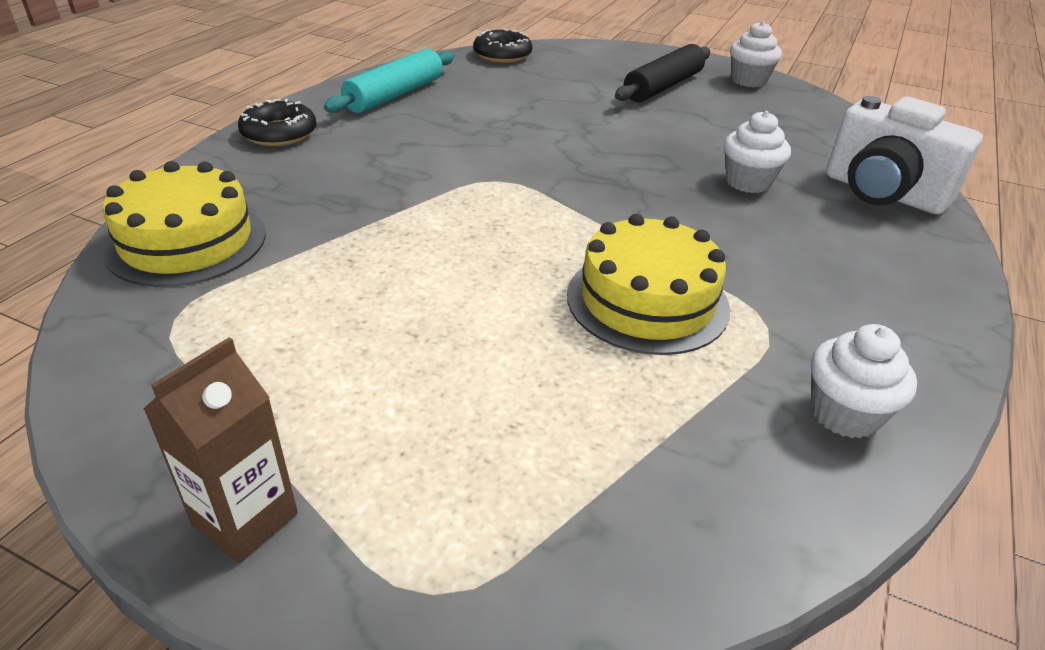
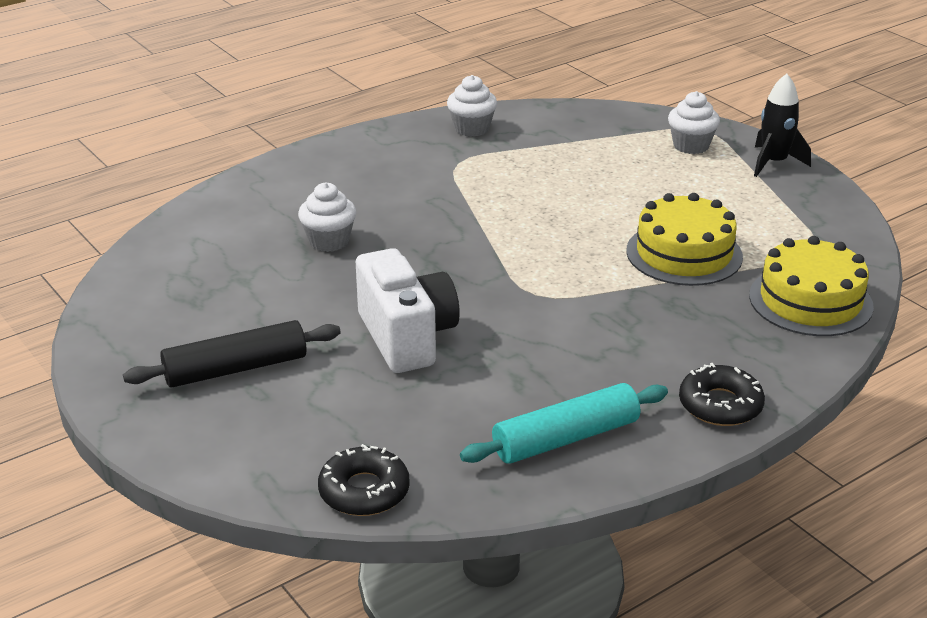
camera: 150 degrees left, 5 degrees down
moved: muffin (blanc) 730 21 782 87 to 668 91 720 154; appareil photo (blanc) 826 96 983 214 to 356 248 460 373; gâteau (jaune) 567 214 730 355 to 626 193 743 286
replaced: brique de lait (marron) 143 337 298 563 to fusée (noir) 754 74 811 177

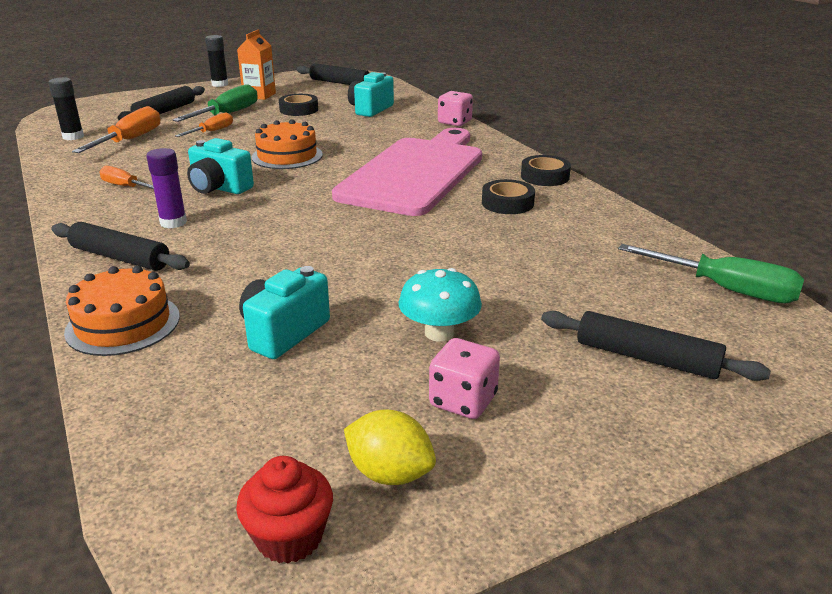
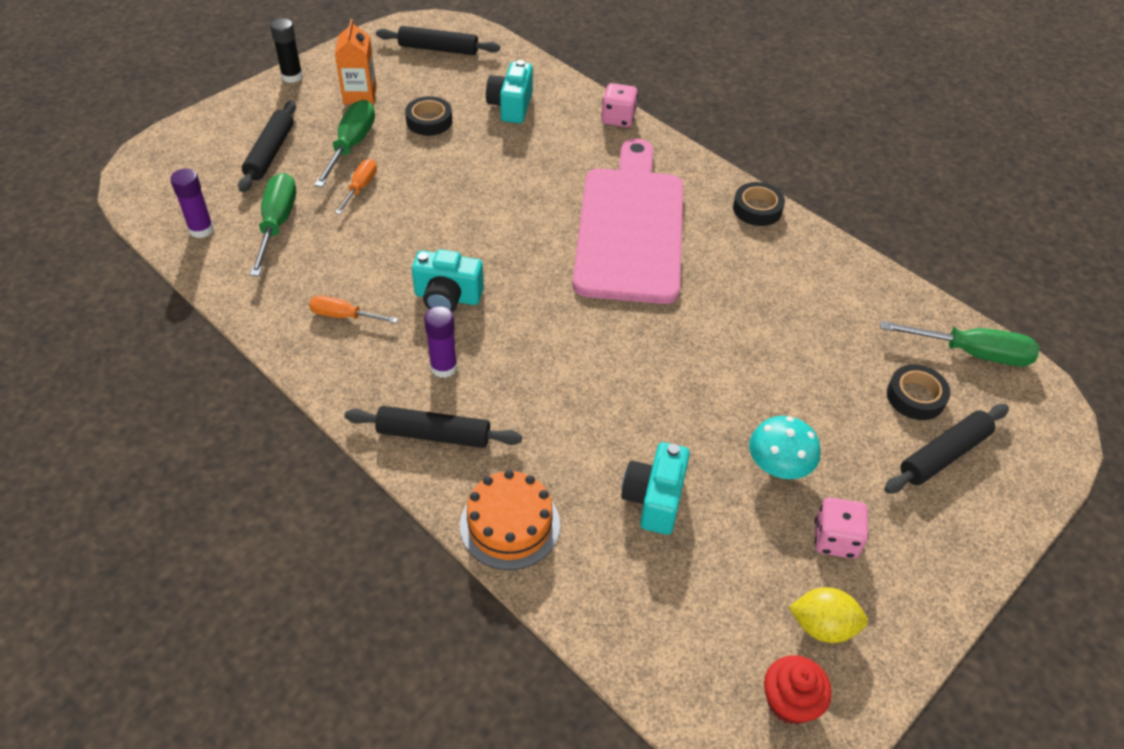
camera: 20 degrees left, 20 degrees up
removed: gâteau (orange) 251 119 323 169
moved: ruban adhésif (noir) 482 179 535 214 to 887 364 951 420
recoloured: bâton de colle (noir) 49 77 84 140 to bâton de colle (violet) 170 168 214 238; tournevis (orange) 72 106 160 153 to tournevis (vert) 250 173 296 276
turned: rouleau à pâtisserie (noir) 541 311 771 381 = 884 404 1009 494 45 degrees counterclockwise

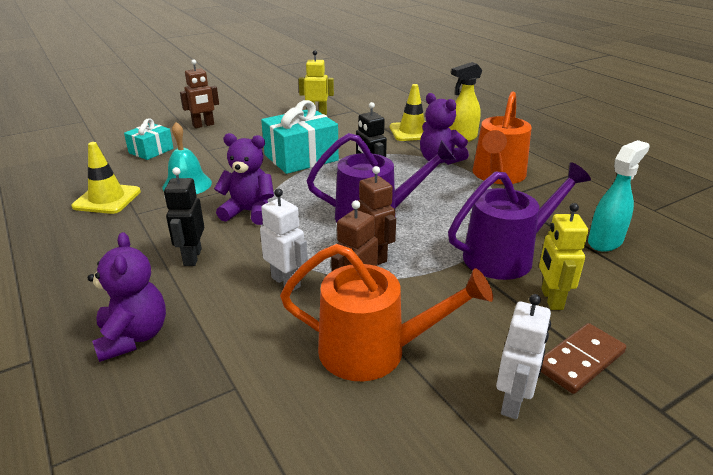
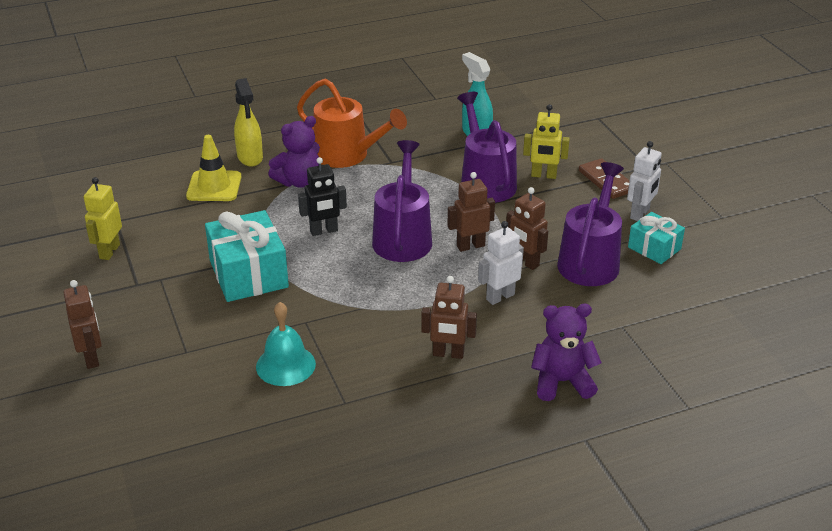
camera: 80 degrees left, 5 degrees up
removed: ours en peluche (violet) 214 133 274 225; cône de chantier (jaune) 72 142 141 214
moved: cadeau (turquoise) 124 118 174 160 to 628 212 685 264
recoloured: robot (noir) 164 167 204 266 to robot (marron) 421 276 477 359; arrosoir (orange) 280 244 493 381 to arrosoir (violet) 557 162 624 286
turned: robot (blanc) 496 294 551 419 = 627 141 662 221 90 degrees clockwise

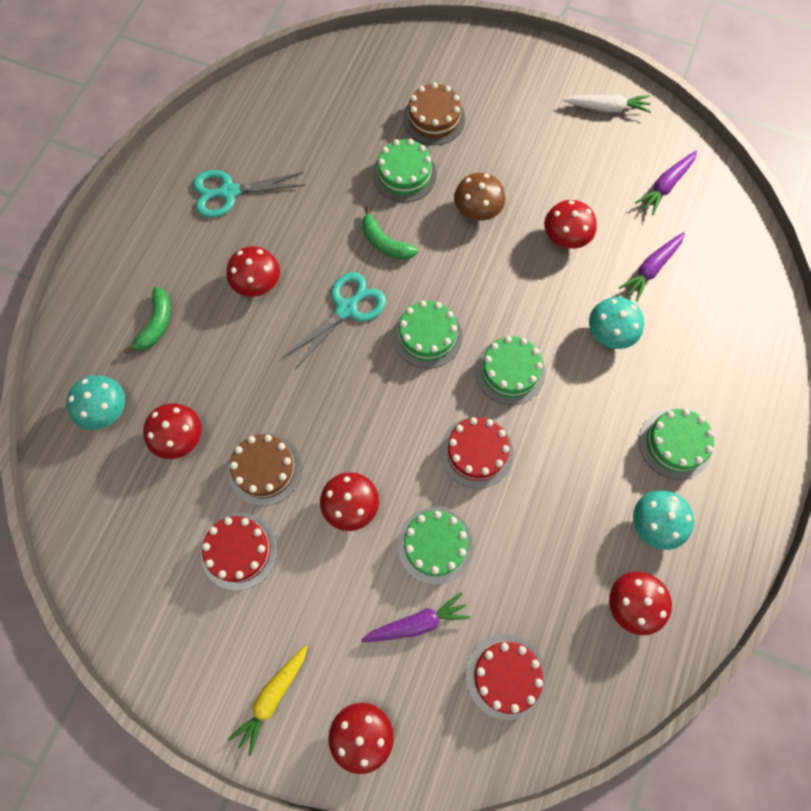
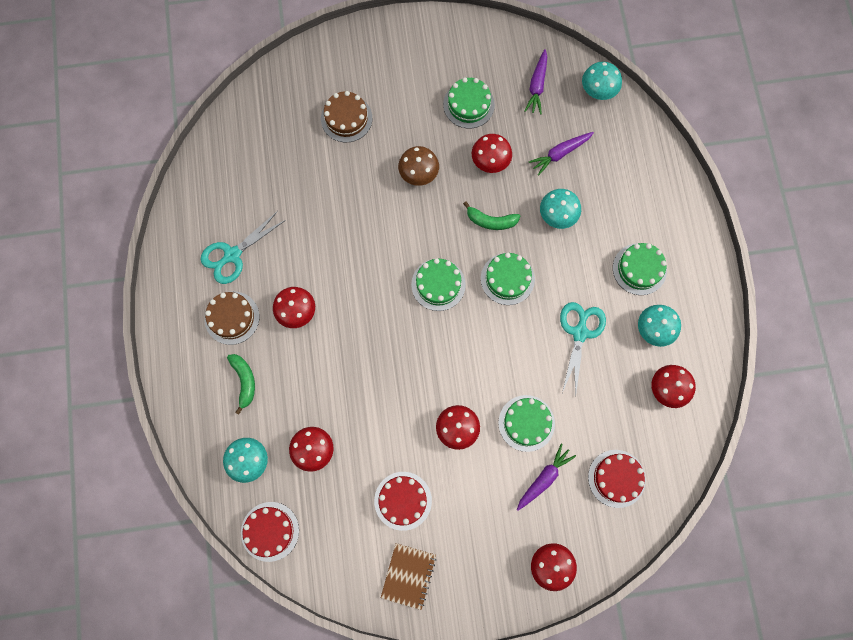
camera: 30 degrees left, 5 degrees up
removed: carotte (blanc) 563 94 651 113; carotte (jaune) 228 645 308 756
added: champignon (turquoise) 582 62 622 100; carnet (marron) 381 543 436 610
moved: gâteau (vert) 372 139 437 202 to 443 77 495 128; banane (vert) 362 207 418 260 to 463 201 520 230; ciseaux (turquoise) 282 272 386 370 to 560 302 606 397; gâteau (rouge) 440 417 514 488 to 241 502 299 562; gâteau (marron) 228 434 302 506 to 204 291 259 345
turned: carotte (violet) 619 232 685 302 = 529 132 594 176 45 degrees clockwise

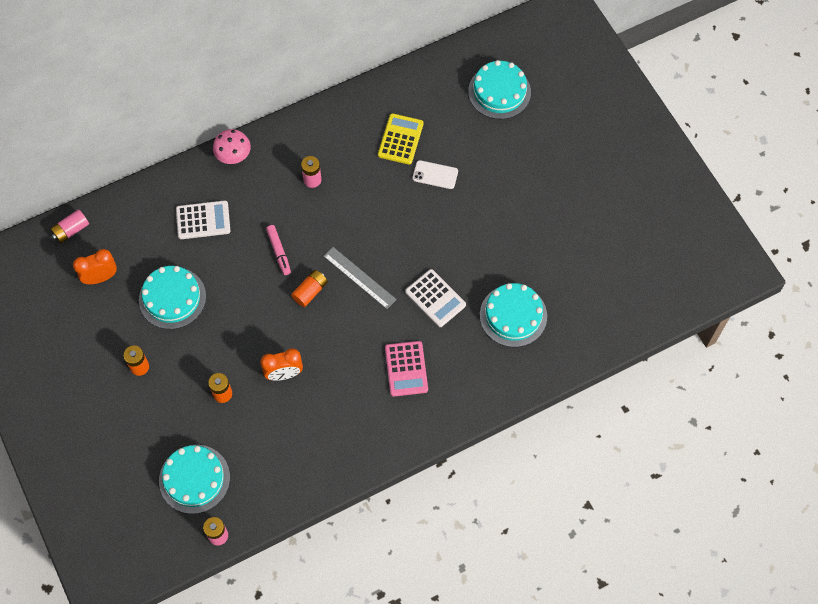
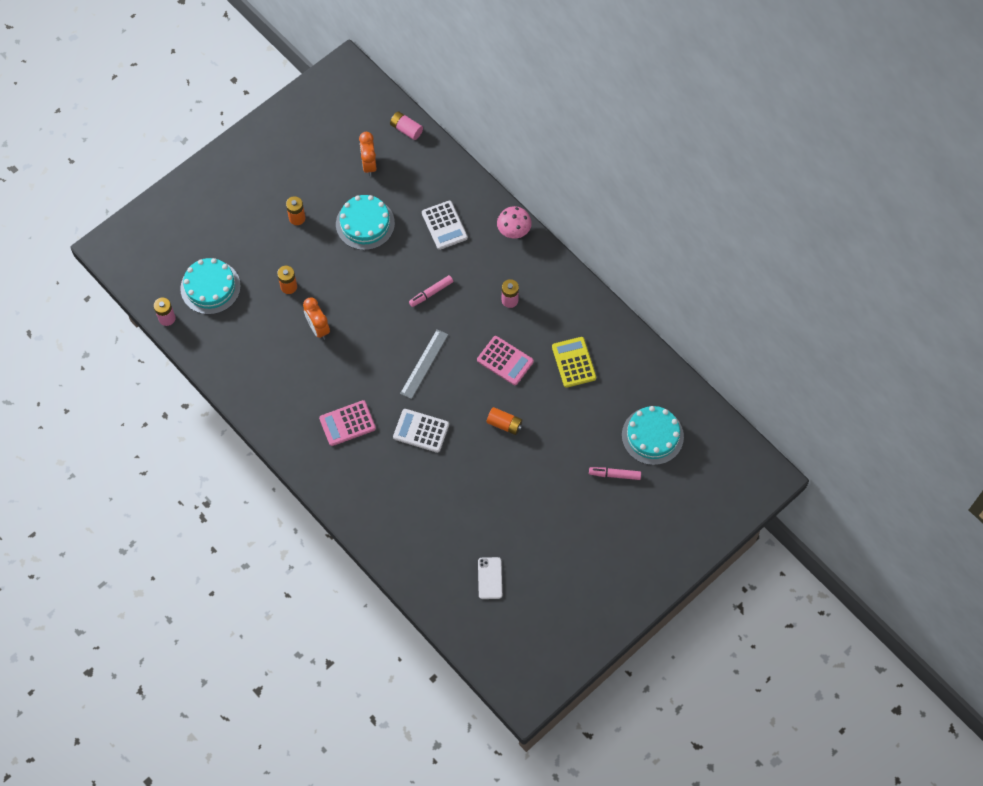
camera: 75 degrees right, 0 degrees up
removed: gâteau (turquoise) 480 283 547 347
added: calculatrice (rose) 477 336 534 385; feutre (rose) 589 467 641 480
moved: téléphone (blanc) 412 160 458 189 to 478 557 502 599; pile (orange) 291 270 328 307 to 487 407 522 435
turned: calculatrice (jaune) 378 113 424 165 = 552 337 596 388 105 degrees counterclockwise; réveil (orange) 73 249 117 284 = 359 132 377 176 150 degrees counterclockwise; calculatrice (blanc) 405 269 466 327 = 393 409 449 453 75 degrees clockwise

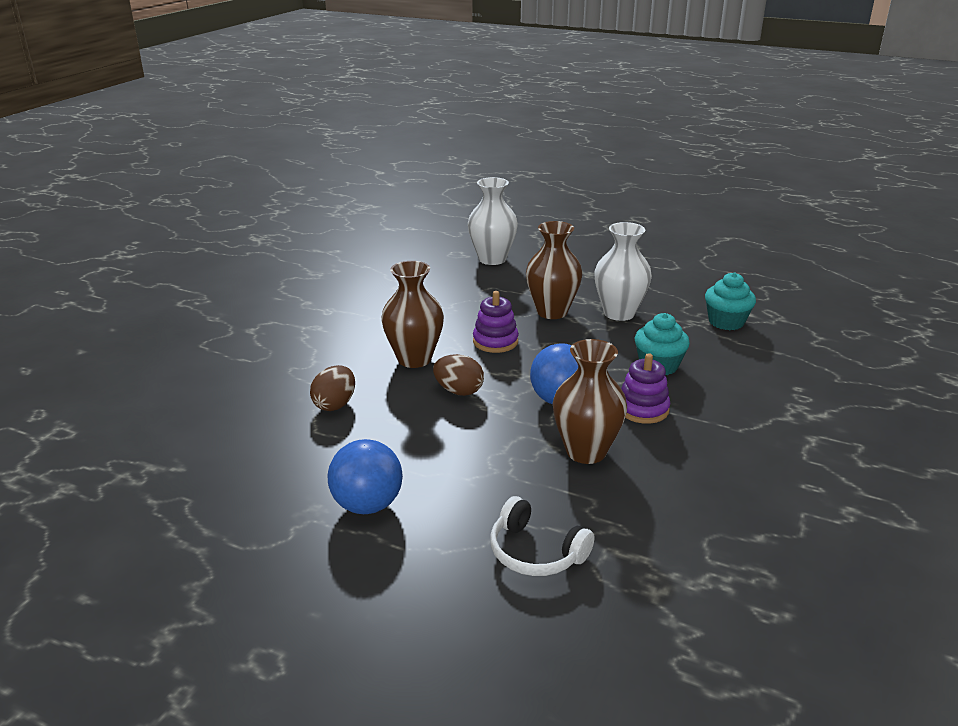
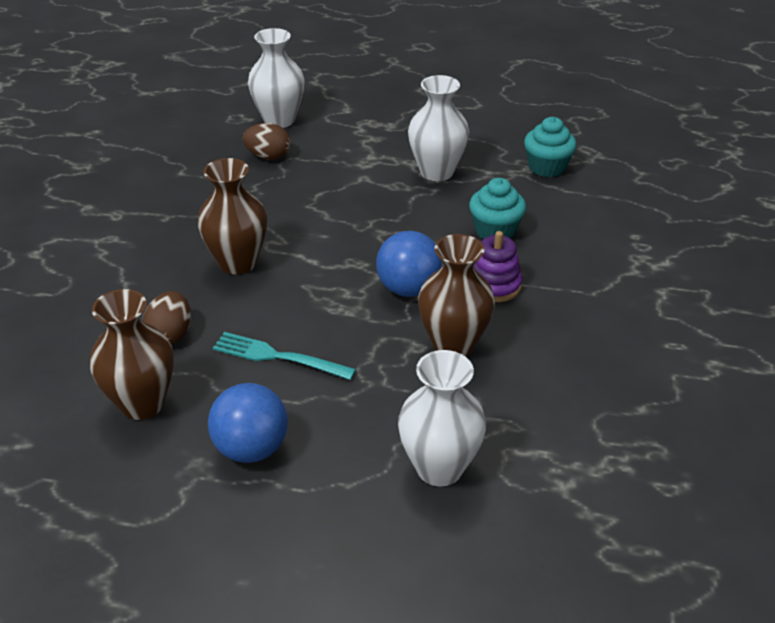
camera: 15 degrees left, 10 degrees up
removed: jouet à empiler (violet) 473 291 519 353
added: fourchette (turquoise) 213 332 356 380
moved: vase (marron) 526 221 582 319 to 90 289 174 420; œuf (marron) 433 354 484 396 to 243 123 290 160
replaced: casque audio (blanc) 490 496 595 576 to vase (blanc) 398 350 486 487

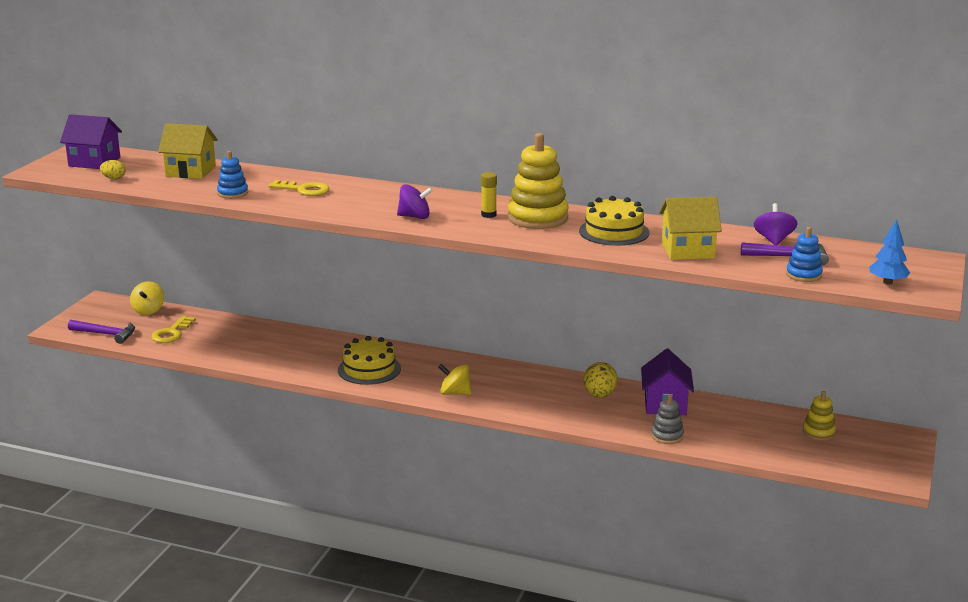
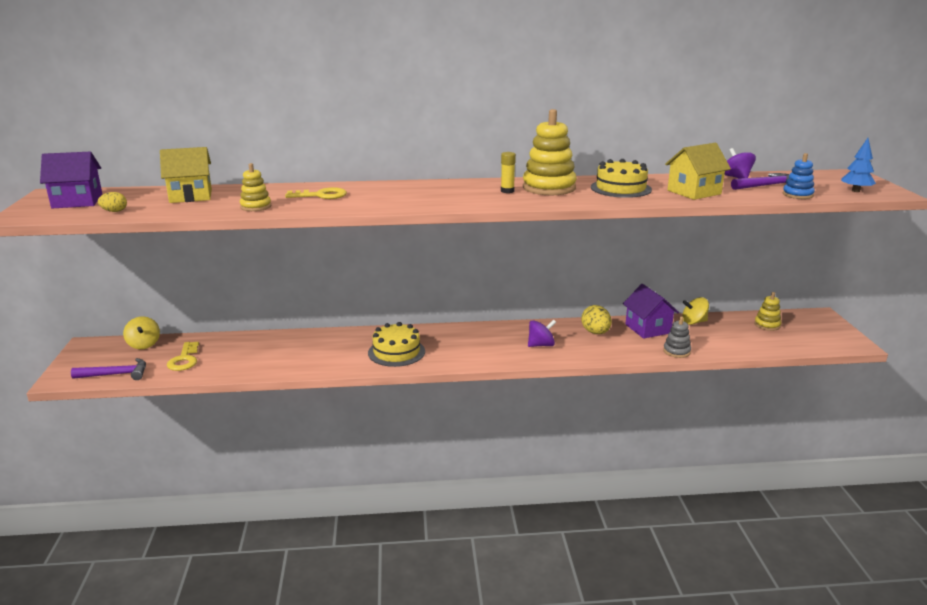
camera: 25 degrees left, 0 degrees up
moved: toupie (violet) 397 184 433 219 to 528 320 556 347; toupie (jaune) 438 364 471 395 to 682 297 709 325
recoloured: jouet à empiler (bleu) 217 151 248 199 to jouet à empiler (jaune) 240 163 271 211

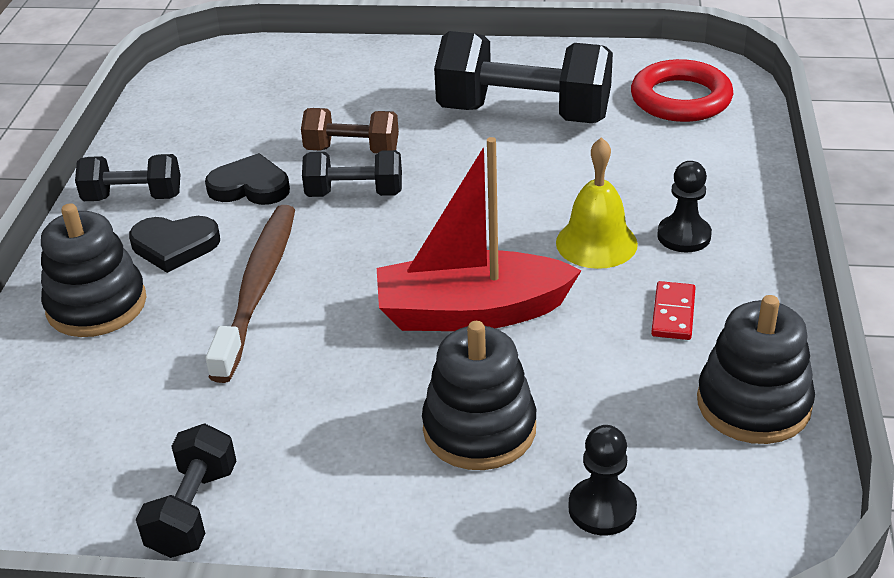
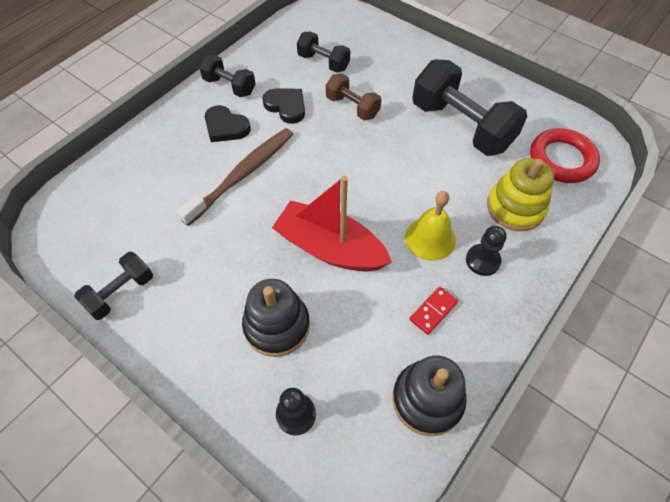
camera: 30 degrees right, 20 degrees up
removed: jouet à empiler (noir) 41 203 147 337
added: jouet à empiler (jaune) 487 158 554 231
moved: haltère (noir) 302 150 402 197 to 297 32 350 73

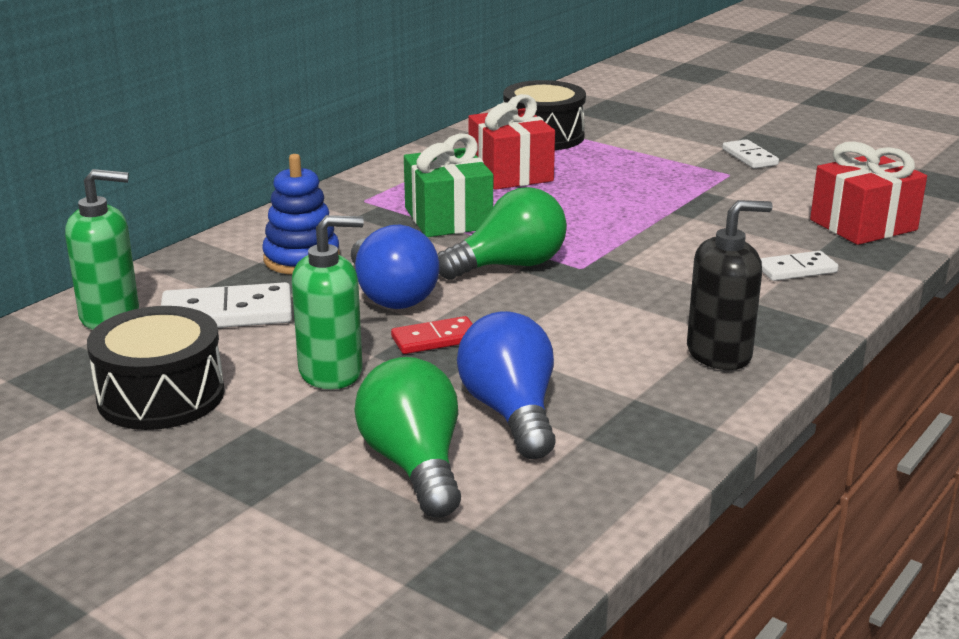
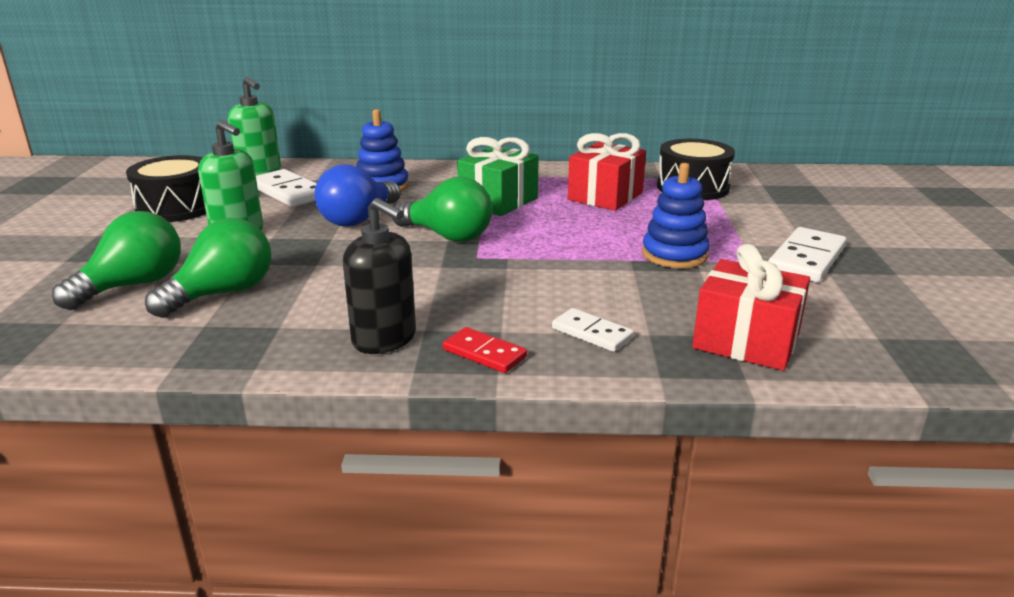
camera: 55 degrees right, 0 degrees up
added: jouet à empiler (bleu) 642 163 710 268
moved: domino (rouge) 391 316 473 354 to 443 327 527 373
recoloured: ampoule (bleu) 457 311 556 459 to ampoule (vert) 145 218 271 318
resized: domino (blanc) 722 139 779 169 = 768 227 847 283 x1.63

